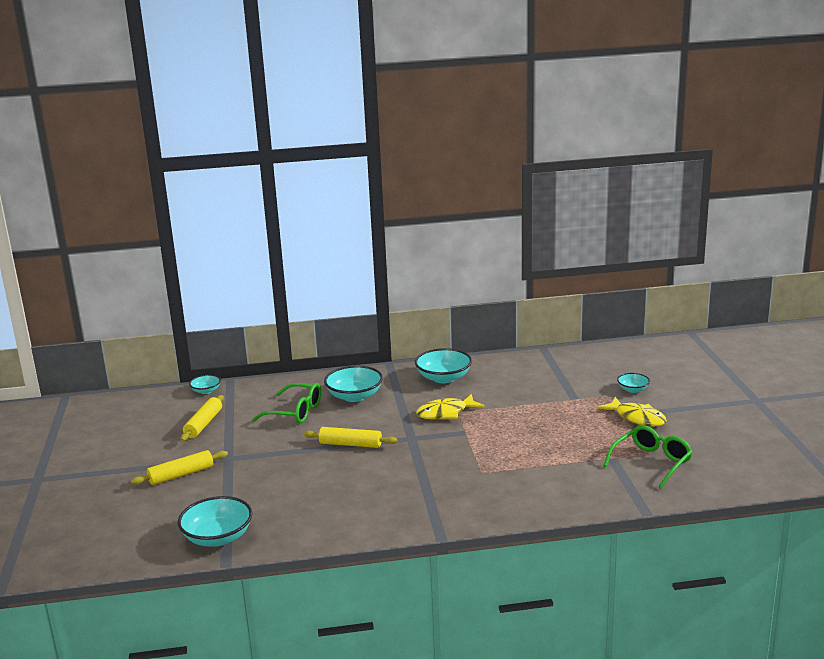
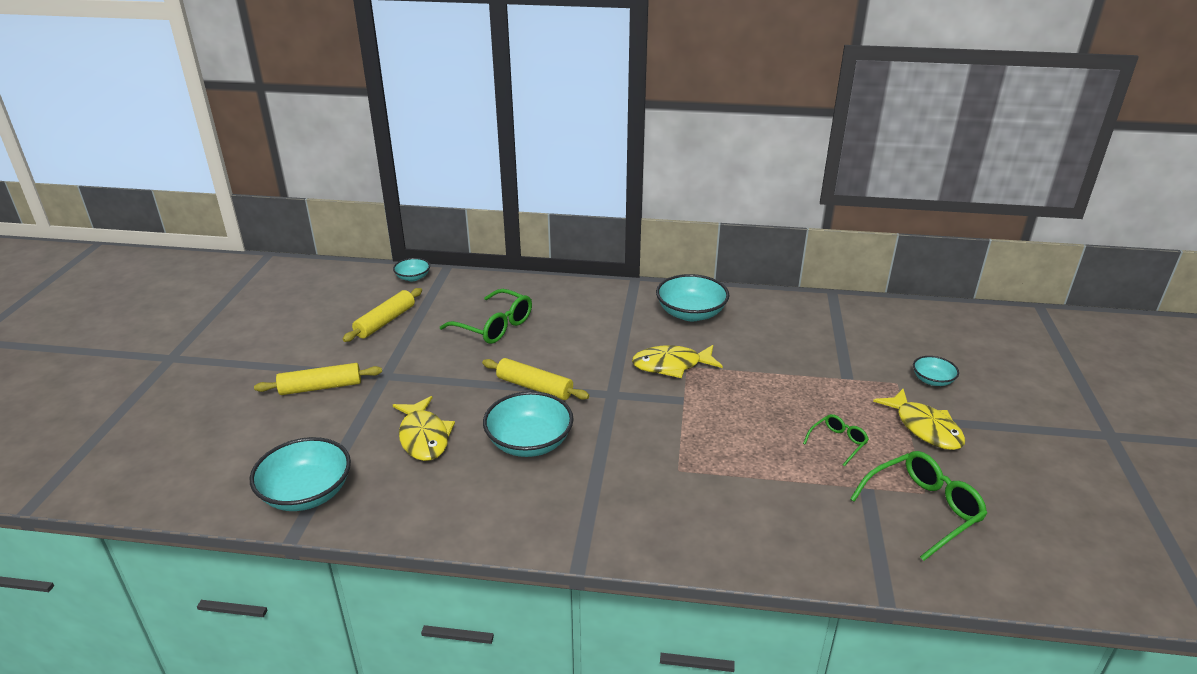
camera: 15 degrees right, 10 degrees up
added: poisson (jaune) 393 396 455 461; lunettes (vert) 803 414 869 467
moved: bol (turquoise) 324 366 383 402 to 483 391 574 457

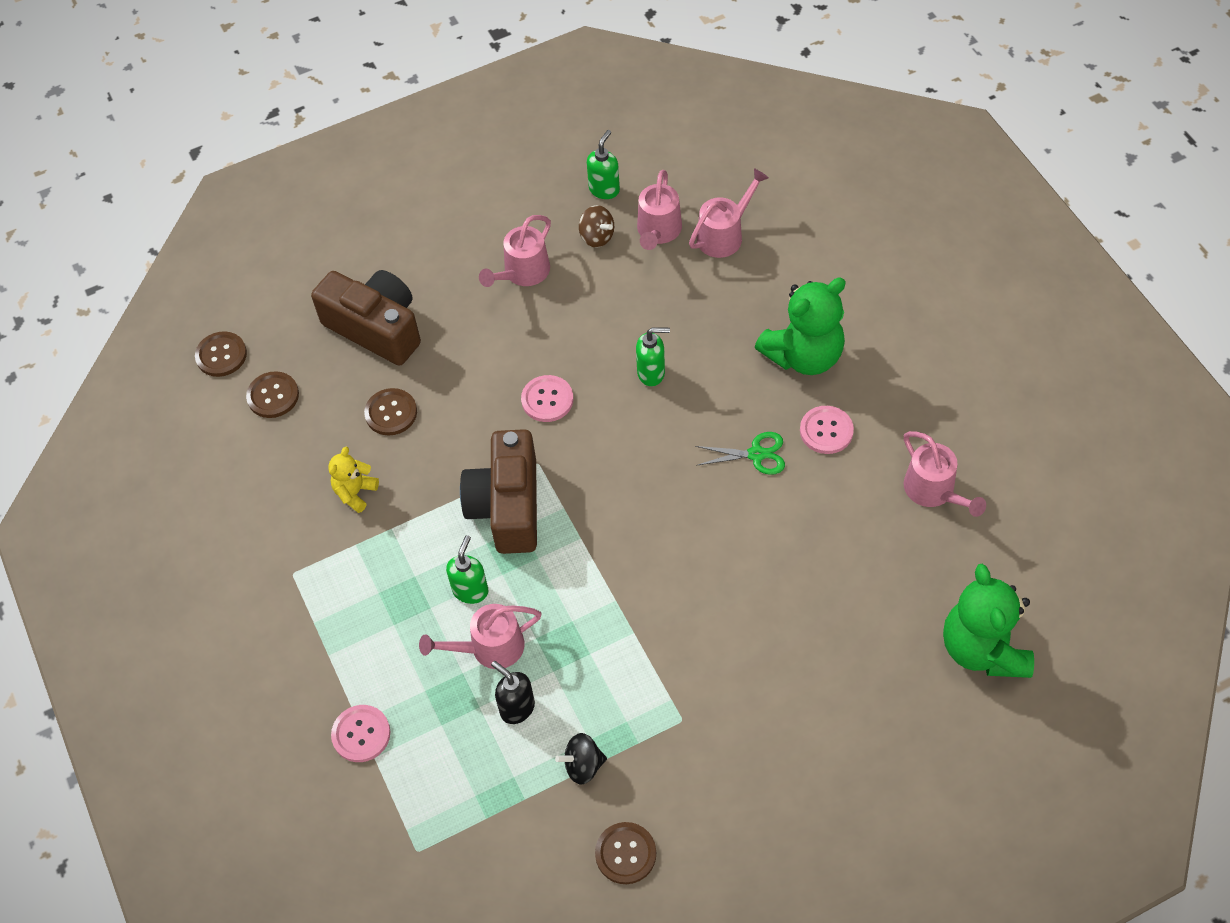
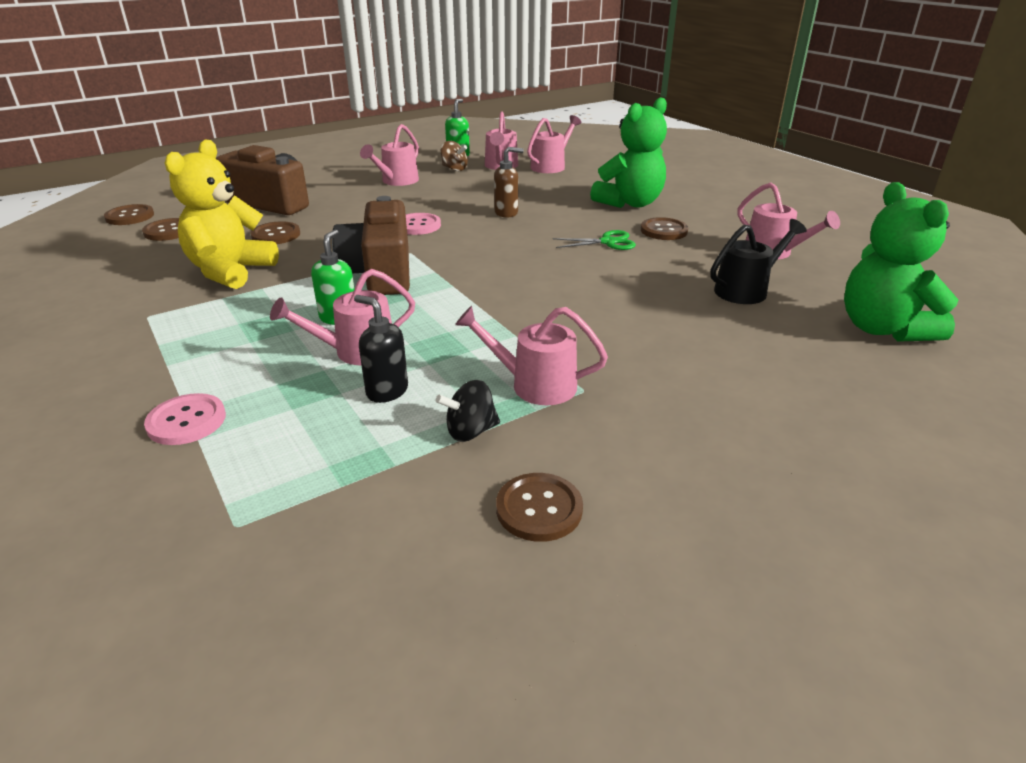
camera: 10 degrees left, 25 degrees down
added: arrosoir (noir) 710 219 807 304; arrosoir (rose) 455 306 608 405
recoloured: distributeur de savon (vert) 636 327 670 386 to distributeur de savon (marron) 494 147 524 218; bouton (rose) 800 406 854 454 to bouton (marron) 641 217 688 240
resized: ours en peluche (jaune) 328 447 379 513 = 165 139 279 289 x1.96

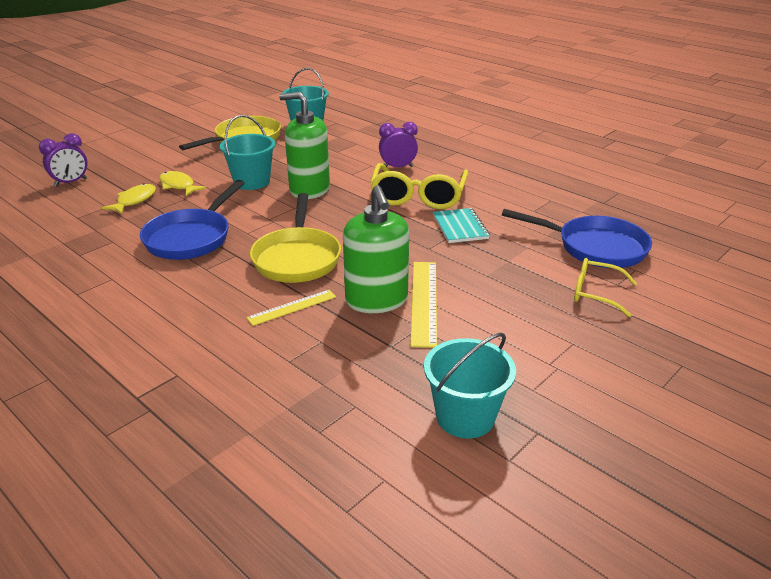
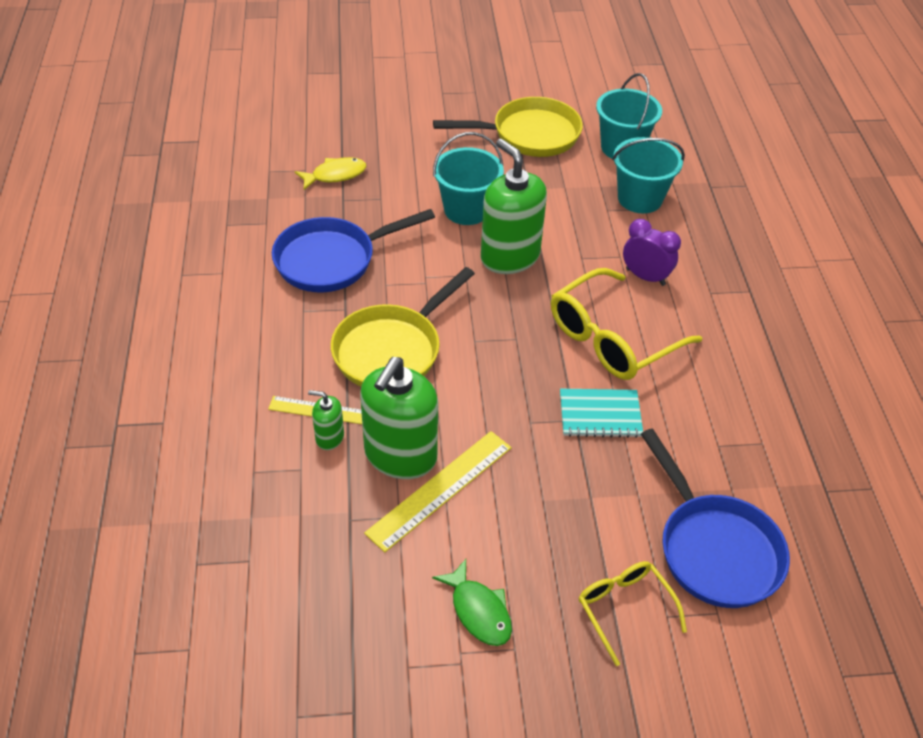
camera: 40 degrees right, 15 degrees up
removed: réveil (violet) 39 133 88 187; poisson (jaune) 159 171 206 196
added: distributeur de savon (vert) 308 390 344 450; poisson (vert) 432 559 512 646
moved: seau (turquoise) 424 333 516 438 to 612 137 685 213
turned: carnet (turquoise) 433 208 490 243 = 560 389 643 438 60 degrees clockwise

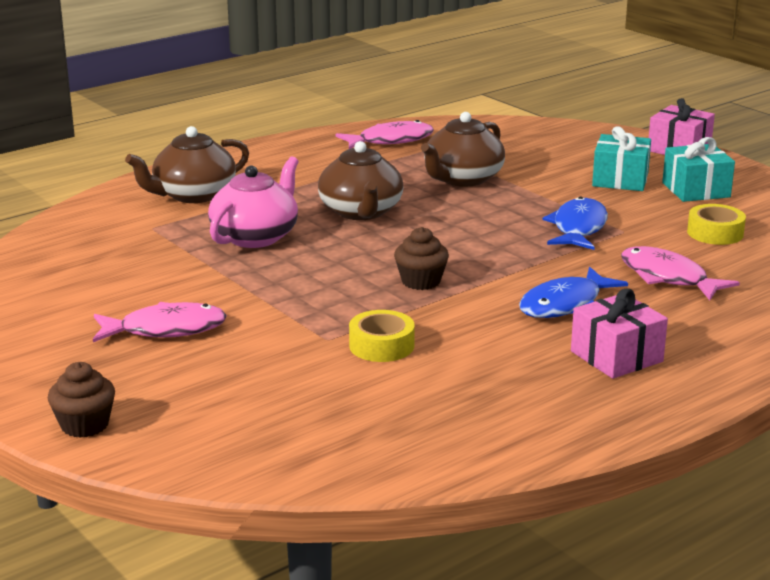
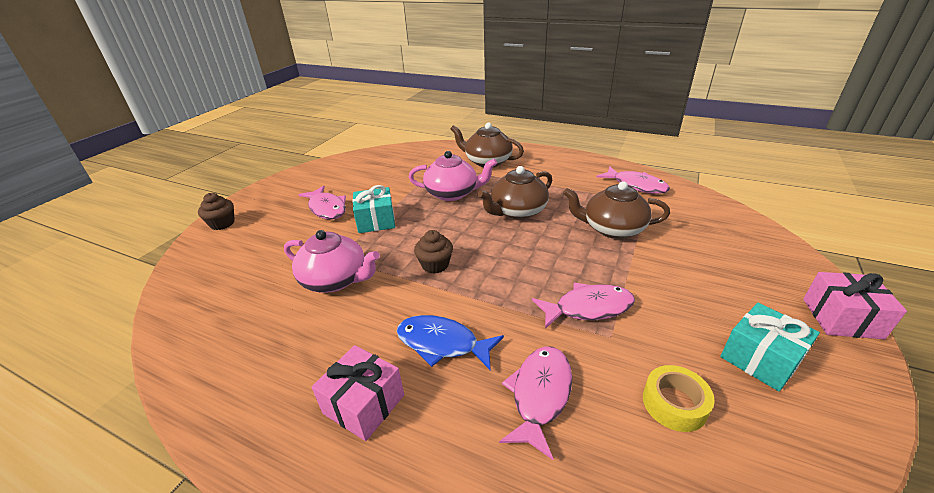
camera: 65 degrees right, 10 degrees up
moved: cadeau (turquoise) 592 126 651 191 to 353 185 395 233
replaced: ruban adhésif (jaune) 349 310 415 362 to théière (rose) 284 230 380 292
recoloured: poisson (bleu) 542 197 608 250 to poisson (rose) 532 283 635 329

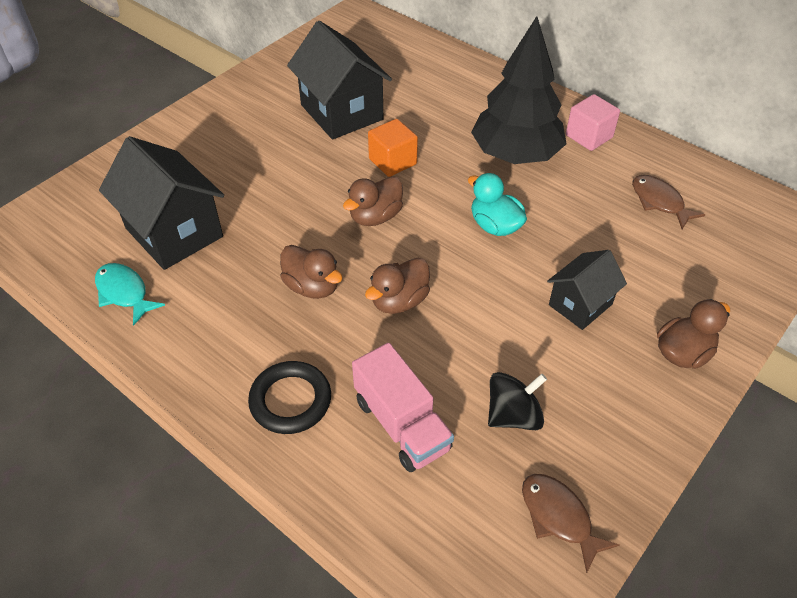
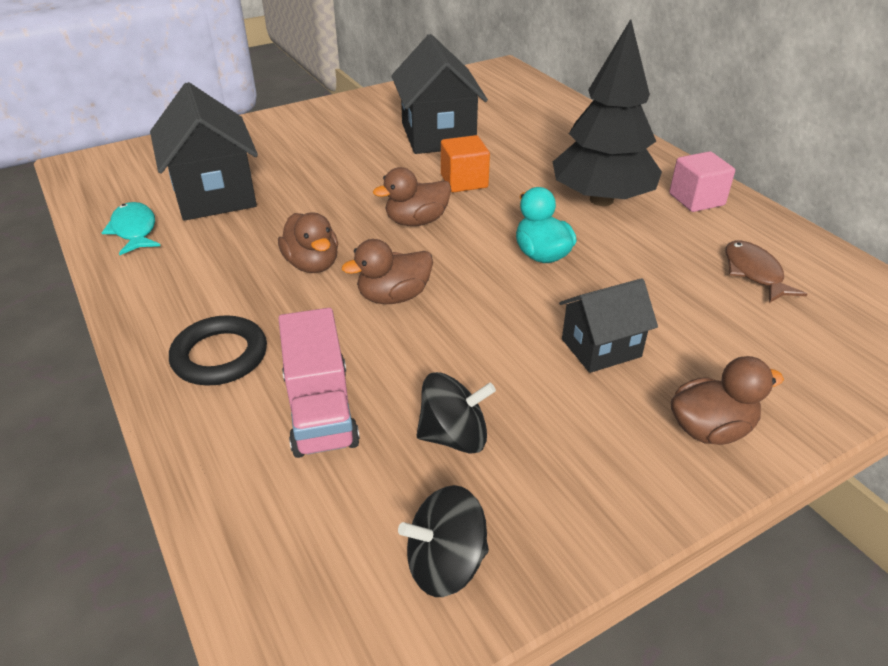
camera: 20 degrees right, 10 degrees down
replaced: poisson (marron) 522 474 619 573 to toupie (noir) 398 485 489 597

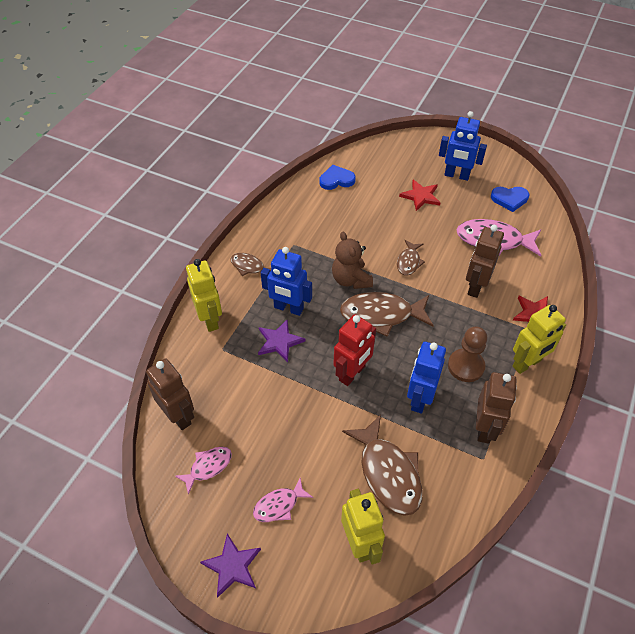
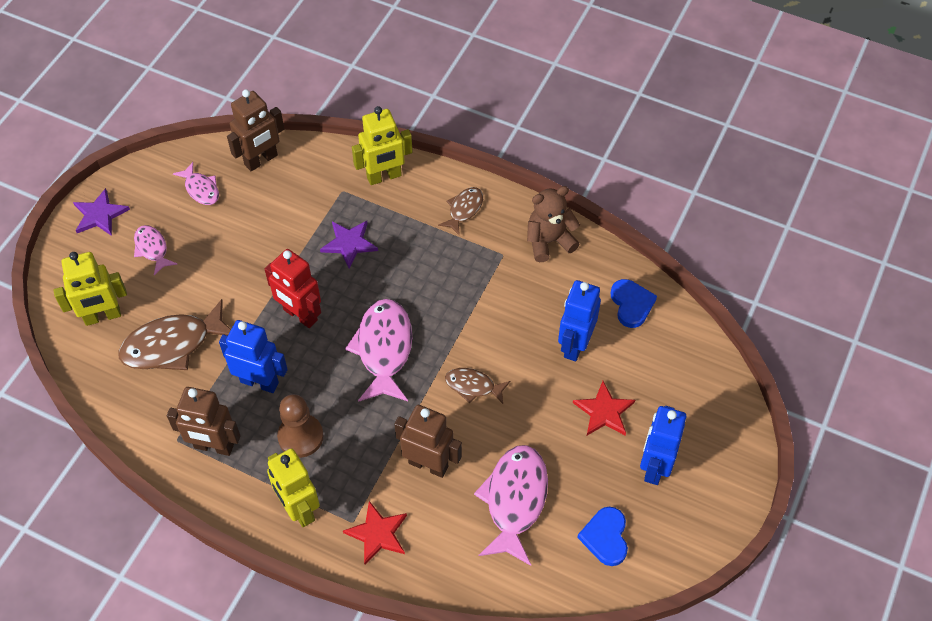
camera: 90 degrees right, 5 degrees up
moved: ours en peluche (marron) 332 232 373 289 to 527 186 580 262; robot (bleu) 261 247 312 316 to 558 280 601 361
recoloured: poisson (marron) 340 292 434 337 to poisson (rose) 345 299 412 402

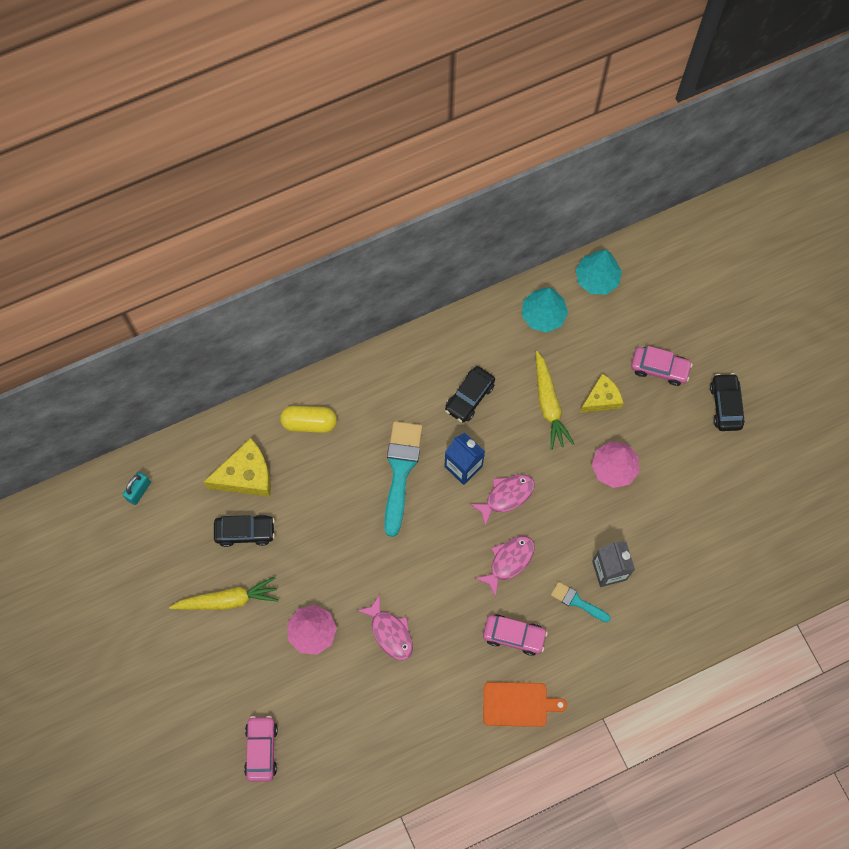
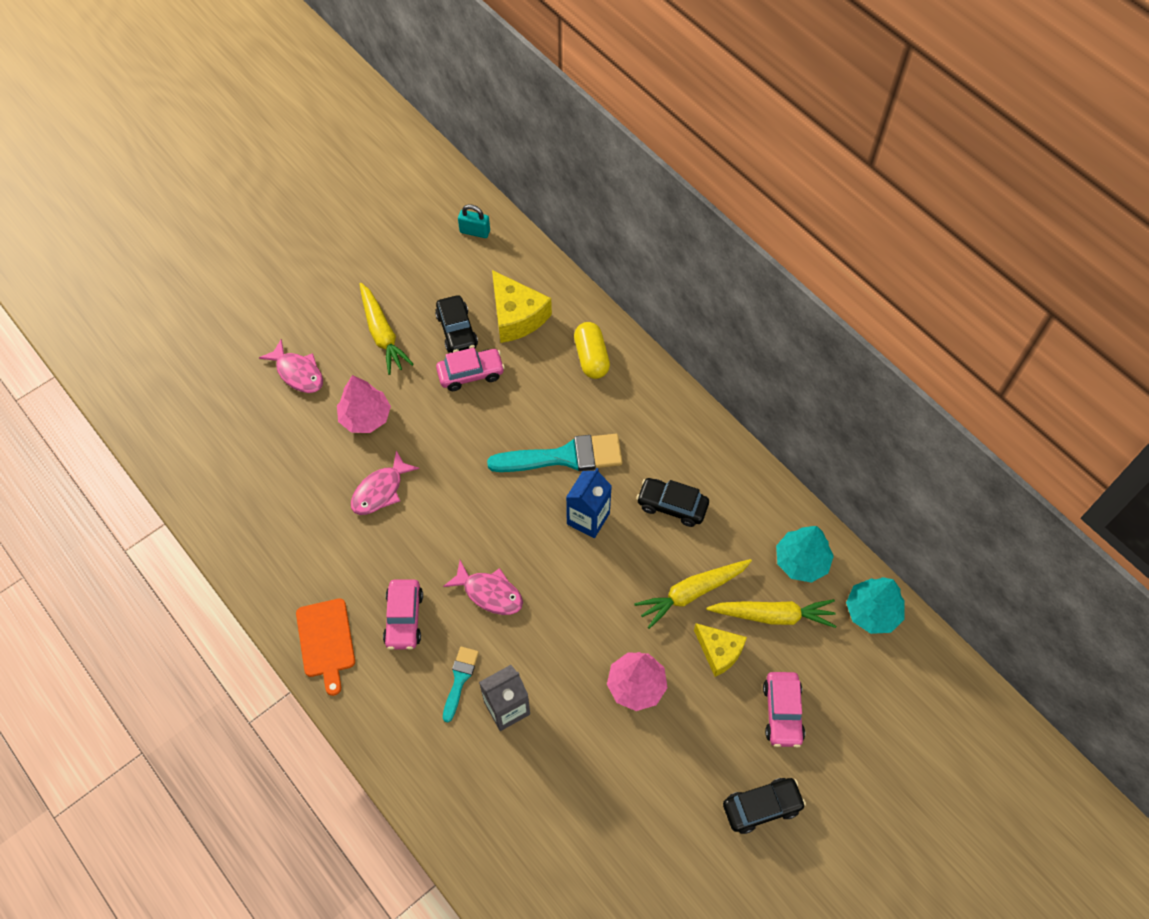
camera: 75 degrees right, 10 degrees down
added: carotte (jaune) 706 599 837 628
moved: poisson (rose) 470 474 535 526 to 259 339 323 393; voiture (rose) 244 716 278 782 to 436 348 505 391

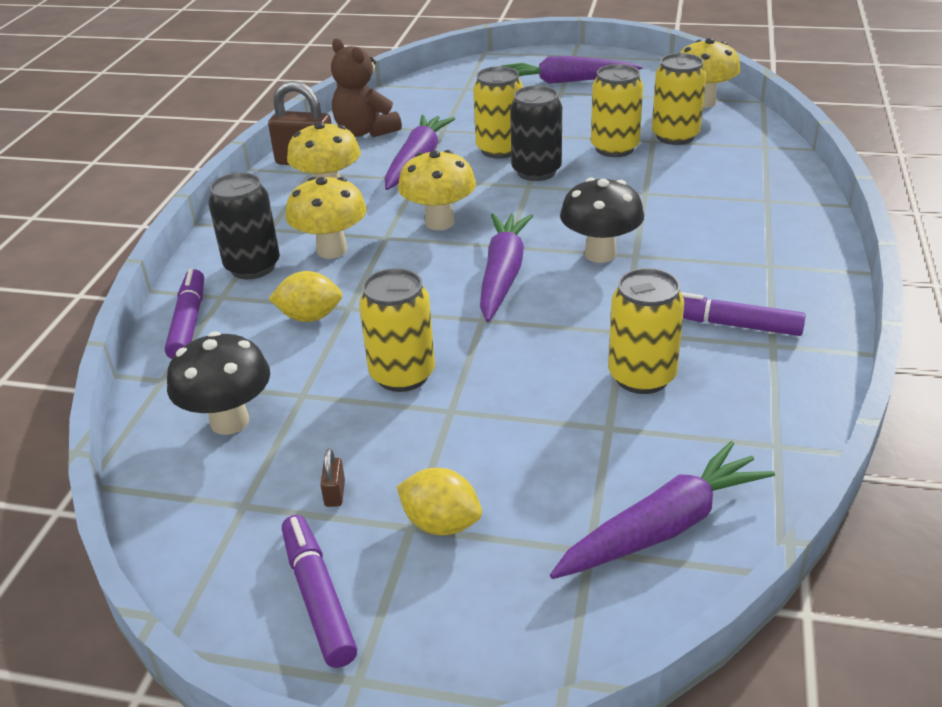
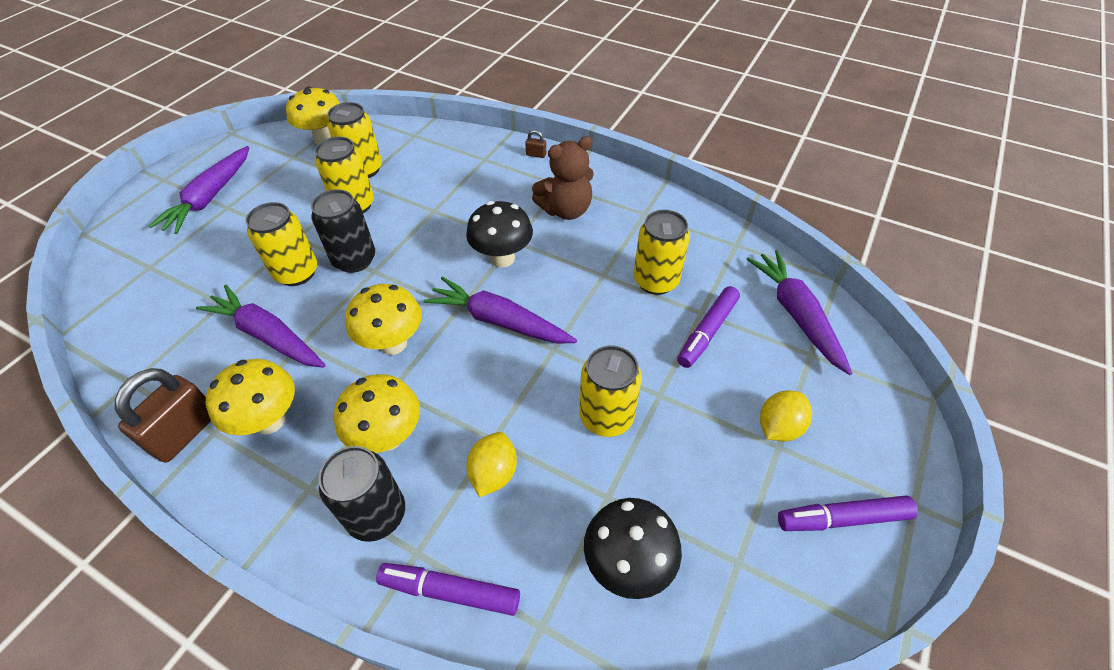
camera: 75 degrees left, 15 degrees up
moved: ours en peluche (marron) 331 38 402 137 to 532 136 594 220; feutre (violet) 681 292 806 336 to 677 286 740 368; cadenas (marron) 320 448 345 507 to 525 130 546 158

